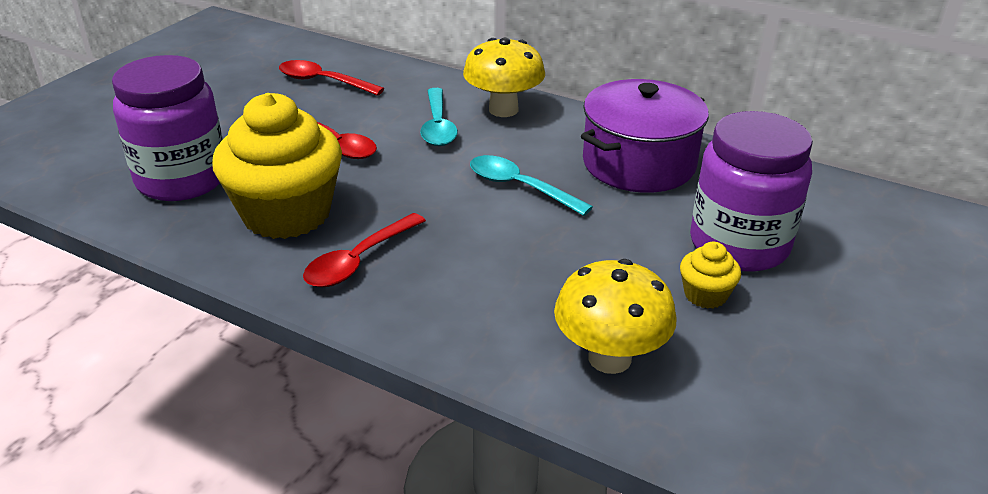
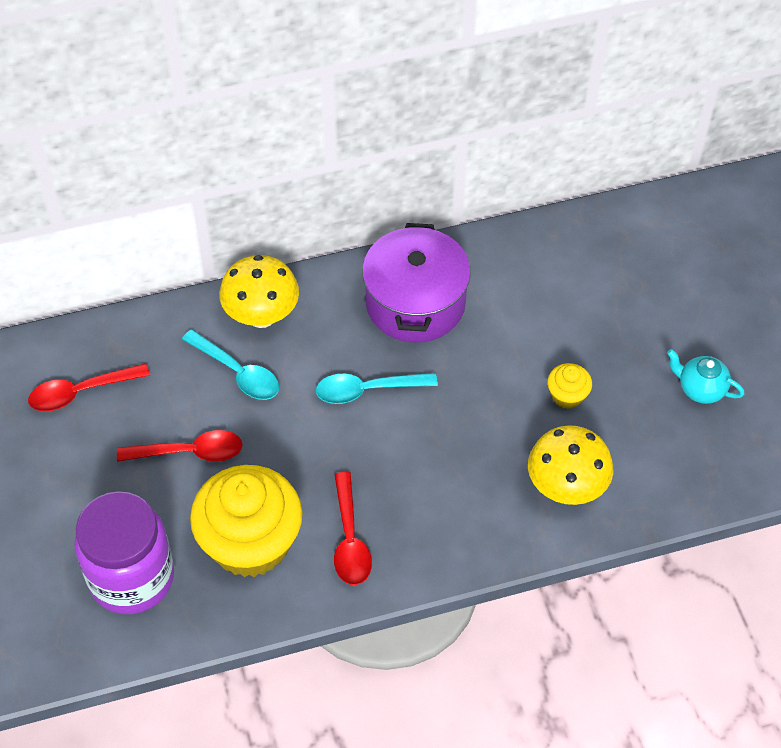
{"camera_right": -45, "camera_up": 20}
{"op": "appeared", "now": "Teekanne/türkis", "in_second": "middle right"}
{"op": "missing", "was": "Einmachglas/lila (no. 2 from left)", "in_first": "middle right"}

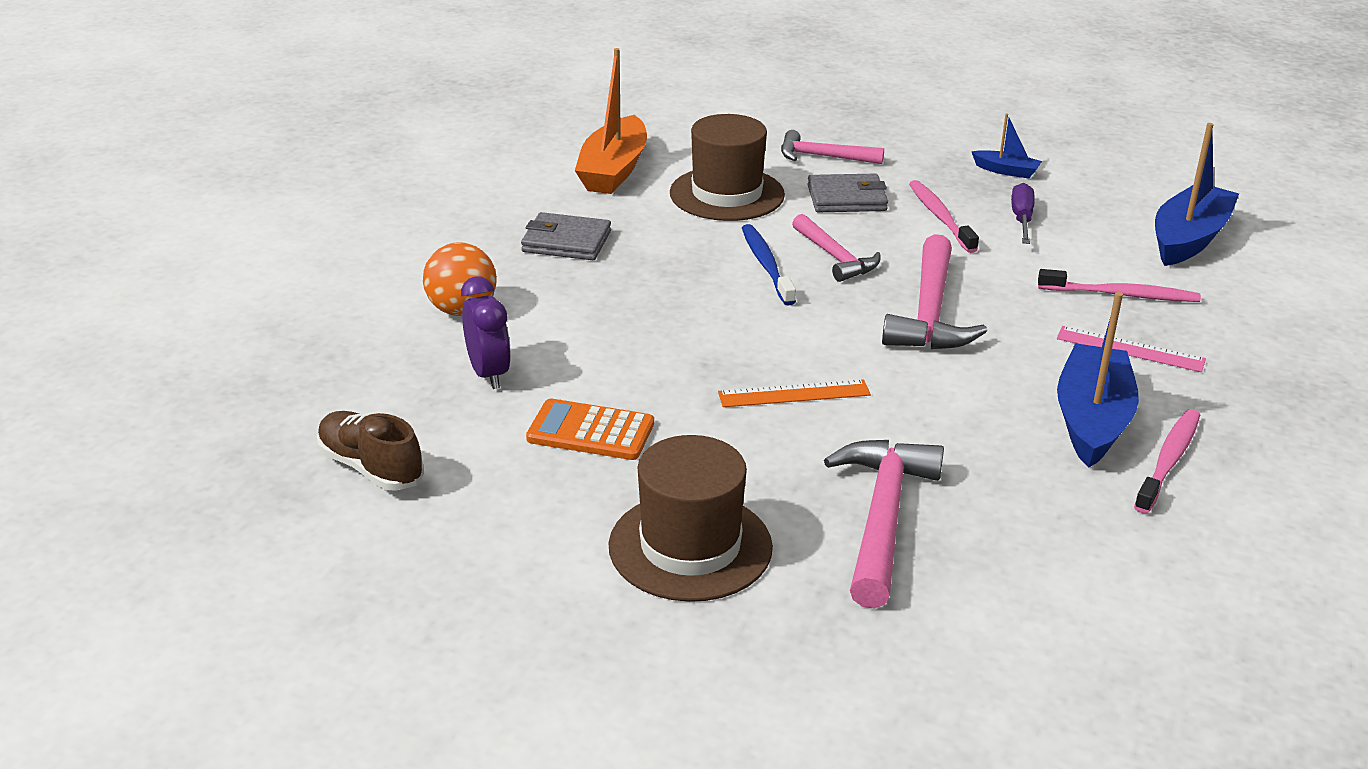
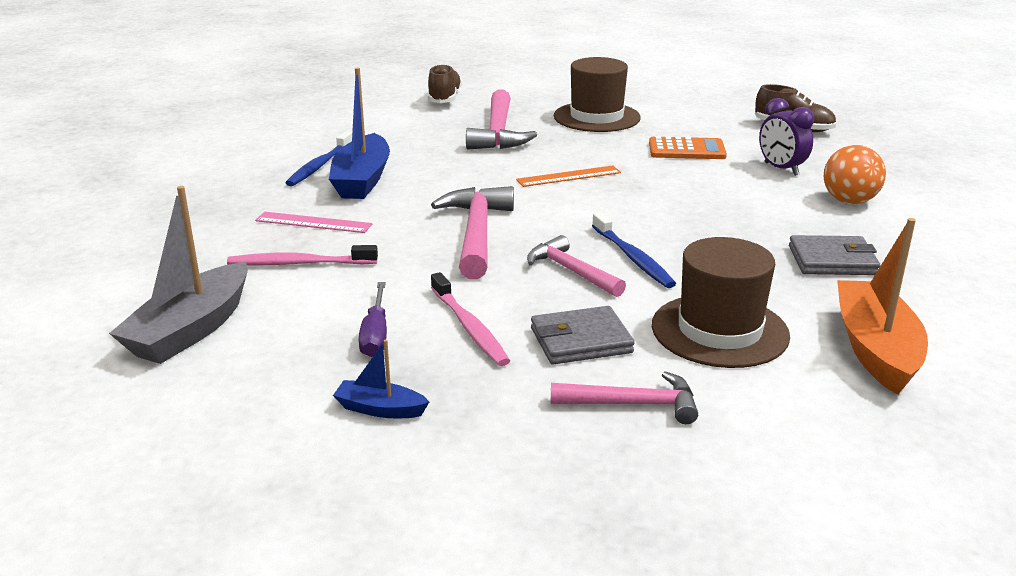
{"camera_right": 170, "camera_up": -5}
{"op": "colour", "was": "Boot/blau (no. 3 from left)", "now": "Boot/grau", "in_first": "top right", "in_second": "middle left"}
{"op": "colour", "was": "Zahnbürste/rosa (no. 3 from left)", "now": "Zahnbürste/blau (no. 1 from left)", "in_first": "middle right", "in_second": "top left"}
{"op": "appeared", "now": "Schuh/braun (no. 1 from left)", "in_second": "top centre"}

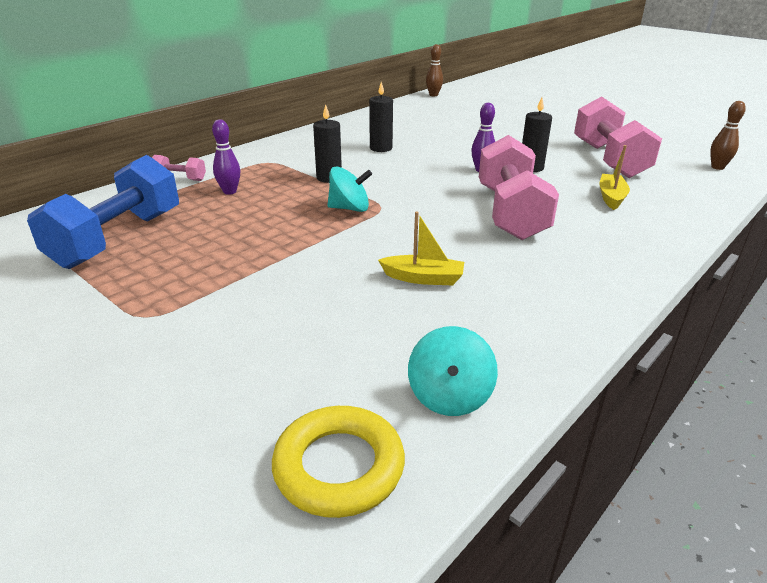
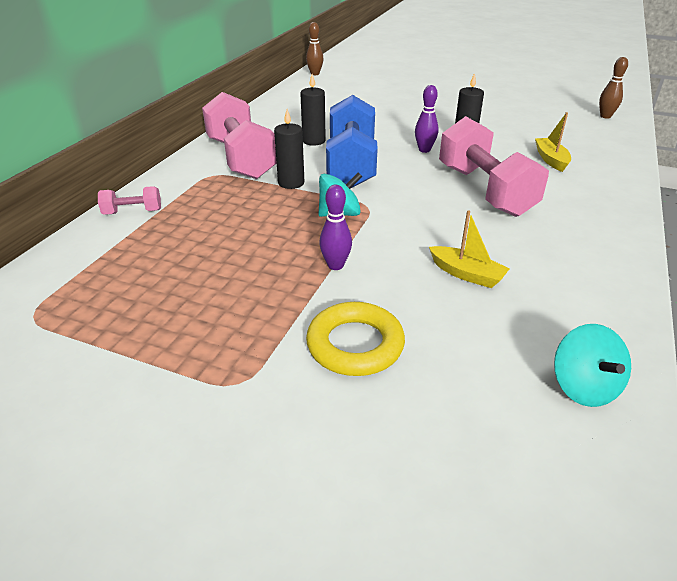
{"camera_right": -20, "camera_up": 5}
{"op": "relocated", "was": "Hantel/rosa (no. 3 from left in the first image)", "now": "Hantel/rosa (no. 2 from left)", "in_first": "top right", "in_second": "top centre"}
{"op": "relocated", "was": "Ring/gelb", "in_first": "bottom centre", "in_second": "centre"}
{"op": "relocated", "was": "Bowlingkegel/lila (no. 1 from left)", "in_first": "top left", "in_second": "centre"}
{"op": "relocated", "was": "Hantel/blau", "in_first": "middle left", "in_second": "top centre"}
{"op": "spun", "was": "Boot/gelb (no. 1 from left)", "in_first": "centre", "in_second": "middle right", "clockwise": 45}

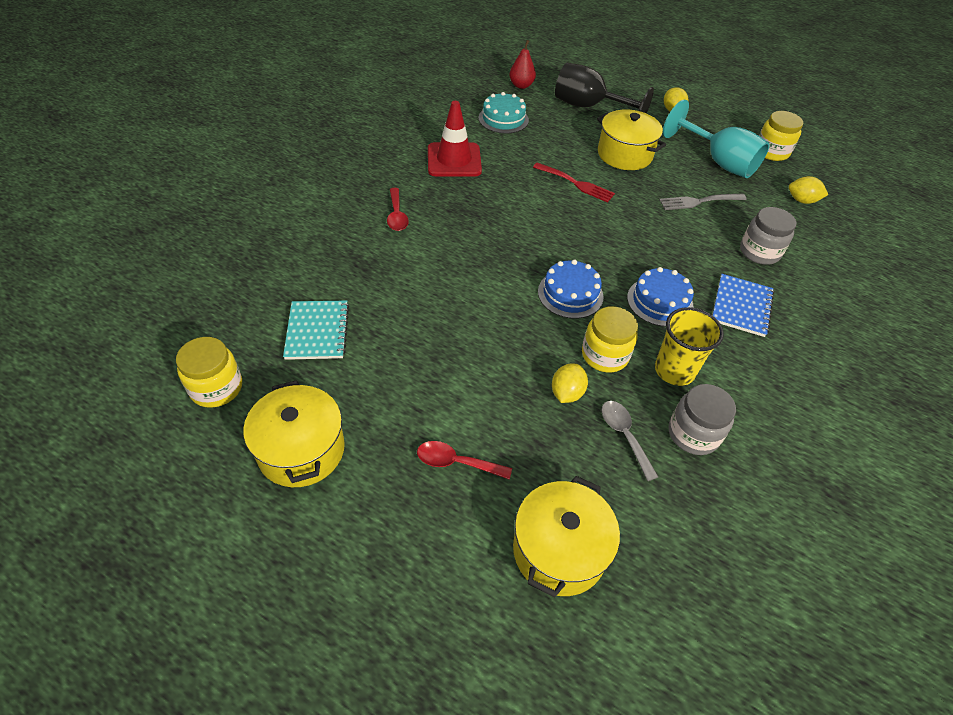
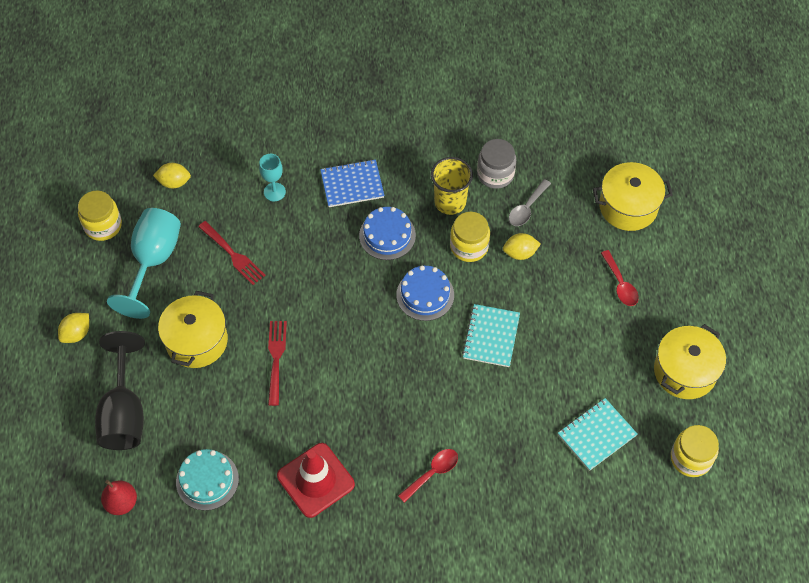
{"camera_right": -120, "camera_up": 10}
{"op": "spun", "was": "Zitrone/gelb (no. 3 from left in the first image)", "in_first": "top right", "in_second": "top left", "clockwise": -75}
{"op": "colour", "was": "Gabel/grau", "now": "Gabel/rot (no. 1 from left)", "in_first": "top right", "in_second": "middle left"}
{"op": "exchanged", "was": "Einmachglas/grau (no. 2 from left)", "now": "Kelch/türkis (no. 2 from left)", "in_first": "top right", "in_second": "top centre"}
{"op": "appeared", "now": "Notizbuch/türkis (no. 1 from left)", "in_second": "centre"}

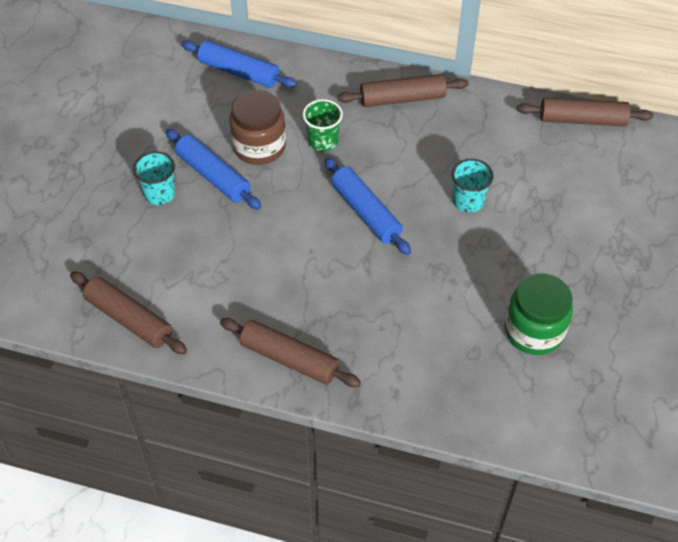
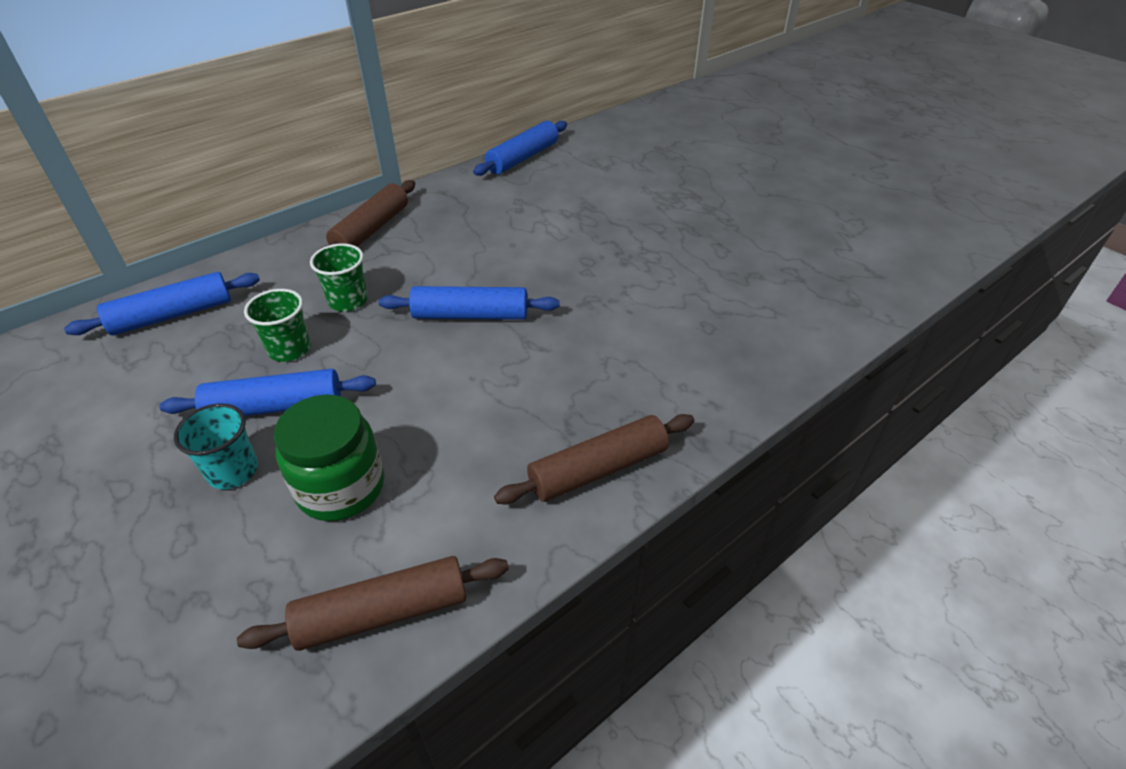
{"camera_right": -55, "camera_up": -10}
{"op": "exchanged", "was": "Einmachglas/braun", "now": "Becher/grün (no. 1 from left)", "in_first": "top centre", "in_second": "middle left"}
{"op": "relocated", "was": "Einmachglas/grün", "in_first": "middle right", "in_second": "middle left"}
{"op": "colour", "was": "Nudelholz/braun (no. 4 from left)", "now": "Nudelholz/blau (no. 4 from left)", "in_first": "top right", "in_second": "top centre"}
{"op": "missing", "was": "Becher/türkis (no. 2 from left)", "in_first": "middle right"}

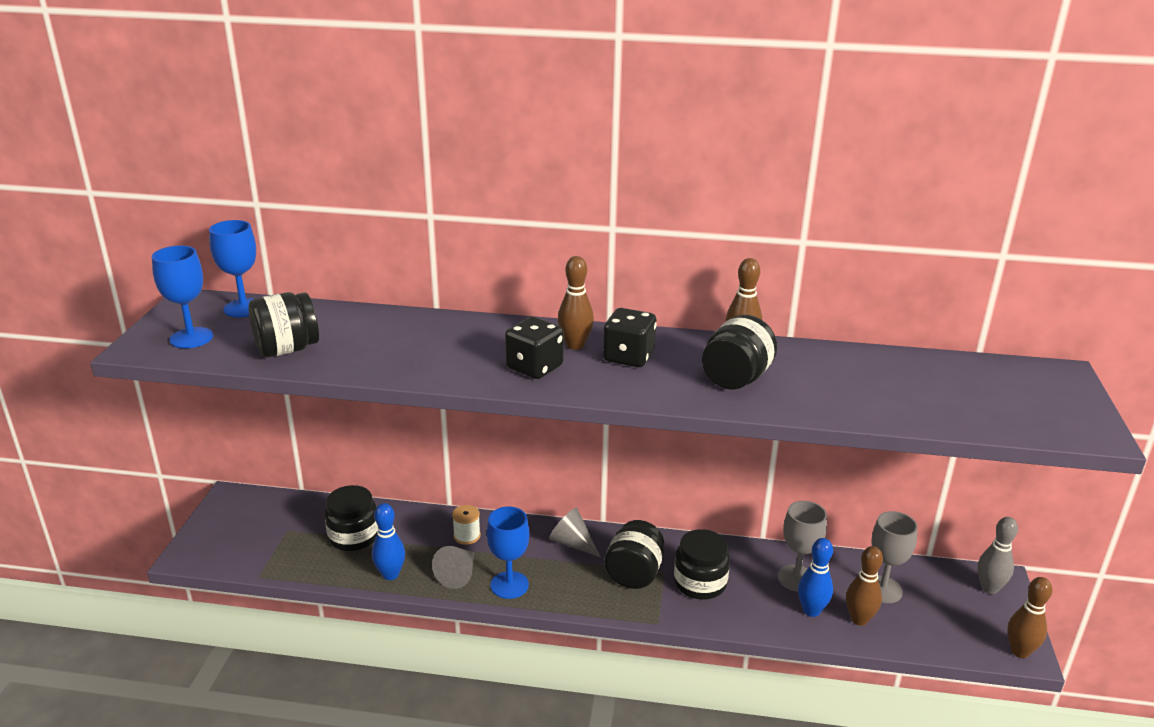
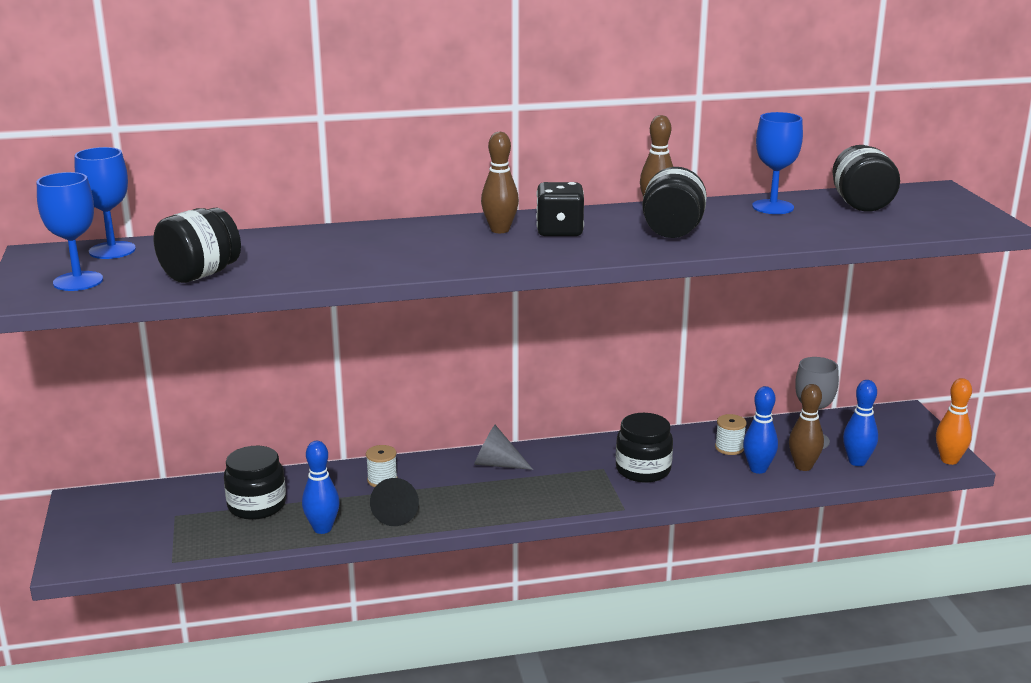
{"camera_right": -20, "camera_up": -5}
{"op": "colour", "was": "Kegel/grau (no. 1 from left)", "now": "Kegel/schwarz", "in_first": "bottom centre", "in_second": "bottom centre"}
{"op": "exchanged", "was": "Kelch/grau (no. 1 from left)", "now": "Garnrolle/weiß (no. 2 from left)", "in_first": "bottom right", "in_second": "middle right"}
{"op": "relocated", "was": "Kelch/blau (no. 3 from left)", "in_first": "bottom centre", "in_second": "top right"}
{"op": "relocated", "was": "Einmachglas/schwarz (no. 3 from left in the first image)", "now": "Einmachglas/schwarz (no. 5 from left)", "in_first": "bottom centre", "in_second": "top right"}
{"op": "appeared", "now": "Bowlingkegel/blau (no. 3 from left)", "in_second": "middle right"}
{"op": "colour", "was": "Bowlingkegel/braun (no. 4 from left)", "now": "Bowlingkegel/orange", "in_first": "bottom right", "in_second": "middle right"}
{"op": "missing", "was": "Spielwürfel/schwarz (no. 1 from left)", "in_first": "centre"}
{"op": "missing", "was": "Bowlingkegel/grau", "in_first": "bottom right"}

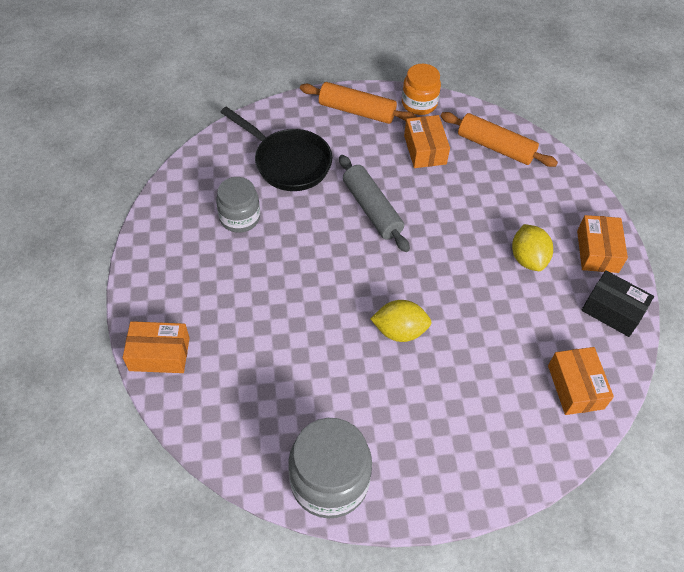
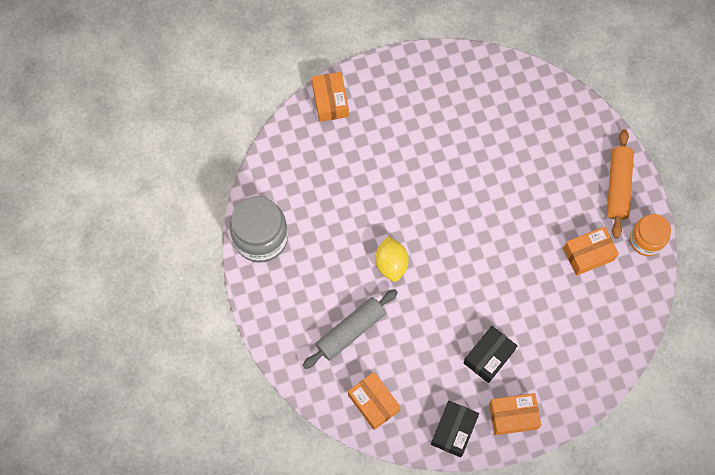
{"camera_right": 80, "camera_up": 15}
{"op": "relocated", "was": "Nudelholz/grau", "in_first": "centre", "in_second": "bottom centre"}
{"op": "spun", "was": "Schachtel/orange (no. 3 from left in the first image)", "in_first": "middle right", "in_second": "bottom centre", "clockwise": 75}
{"op": "exchanged", "was": "Zitrone/gelb (no. 2 from left)", "now": "Schachtel/schwarz (no. 2 from left)", "in_first": "middle right", "in_second": "bottom right"}
{"op": "missing", "was": "Einmachglas/grau (no. 1 from left)", "in_first": "centre"}
{"op": "missing", "was": "Pfanne/schwarz", "in_first": "top centre"}
{"op": "missing", "was": "Nudelholz/orange (no. 2 from left)", "in_first": "top right"}

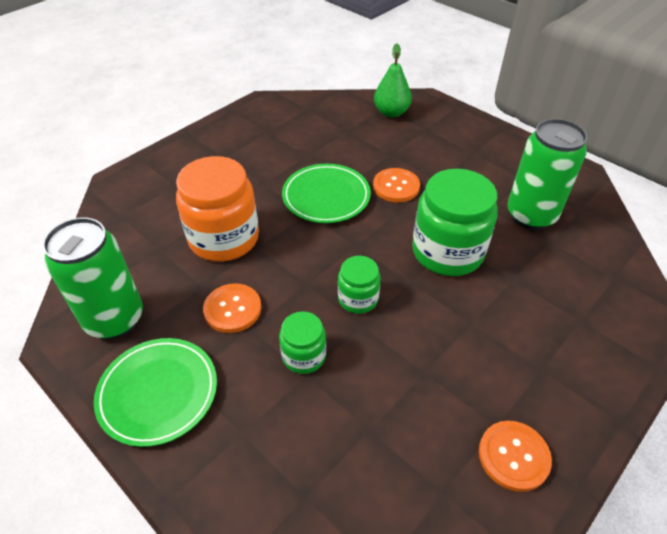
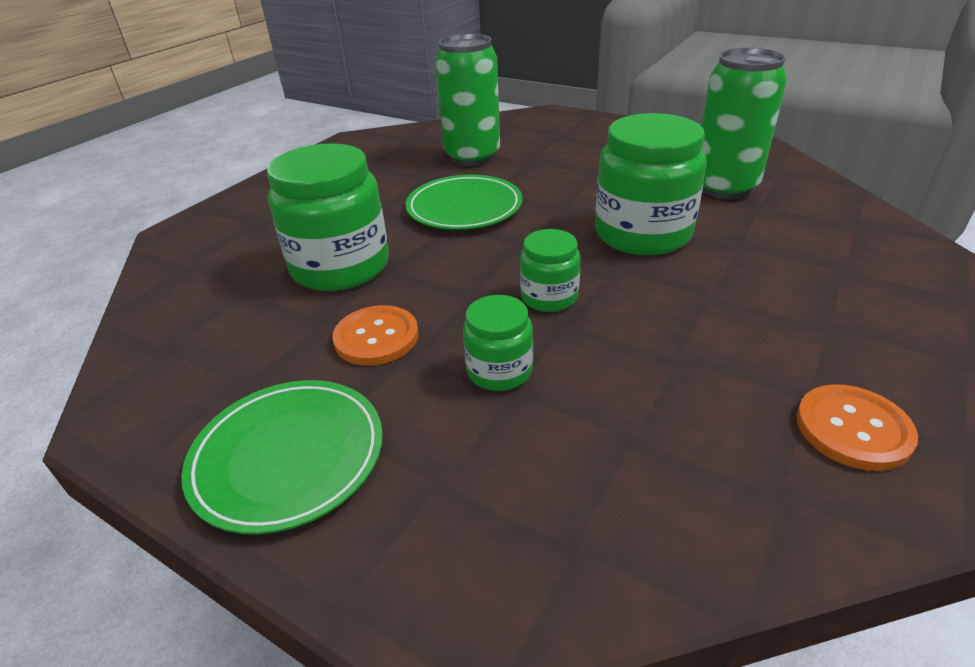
{"camera_right": -10, "camera_up": -10}
{"op": "colour", "was": "Einmachglas/orange", "now": "Einmachglas/grün (no. 1 from left)", "in_first": "middle left", "in_second": "top centre"}
{"op": "relocated", "was": "Dose/grün (no. 1 from left)", "in_first": "middle left", "in_second": "top centre"}
{"op": "missing", "was": "Knopf/orange (no. 2 from left)", "in_first": "centre"}
{"op": "missing", "was": "Birne/grün", "in_first": "top centre"}

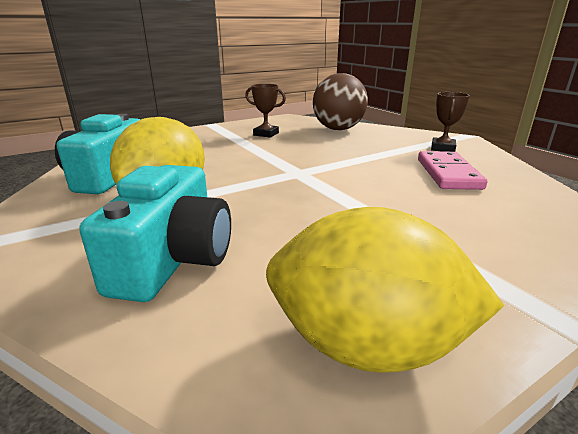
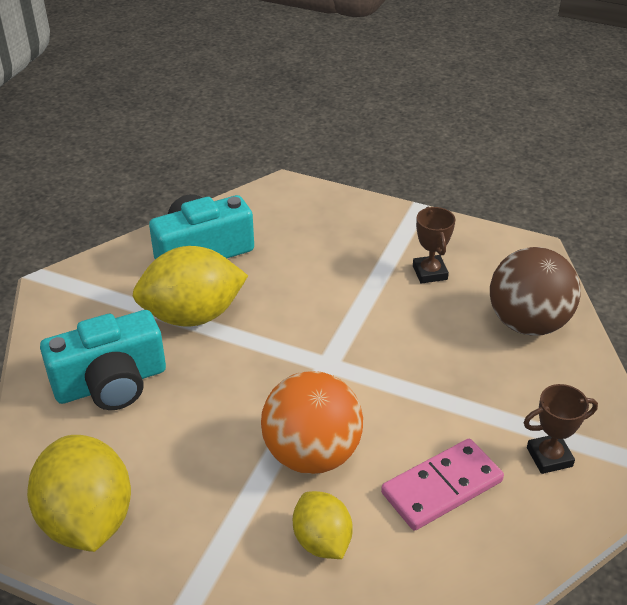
{"camera_right": 55, "camera_up": 15}
{"op": "appeared", "now": "Ball/orange", "in_second": "bottom centre"}
{"op": "appeared", "now": "Zitrone/gelb (no. 3 from left)", "in_second": "bottom centre"}

